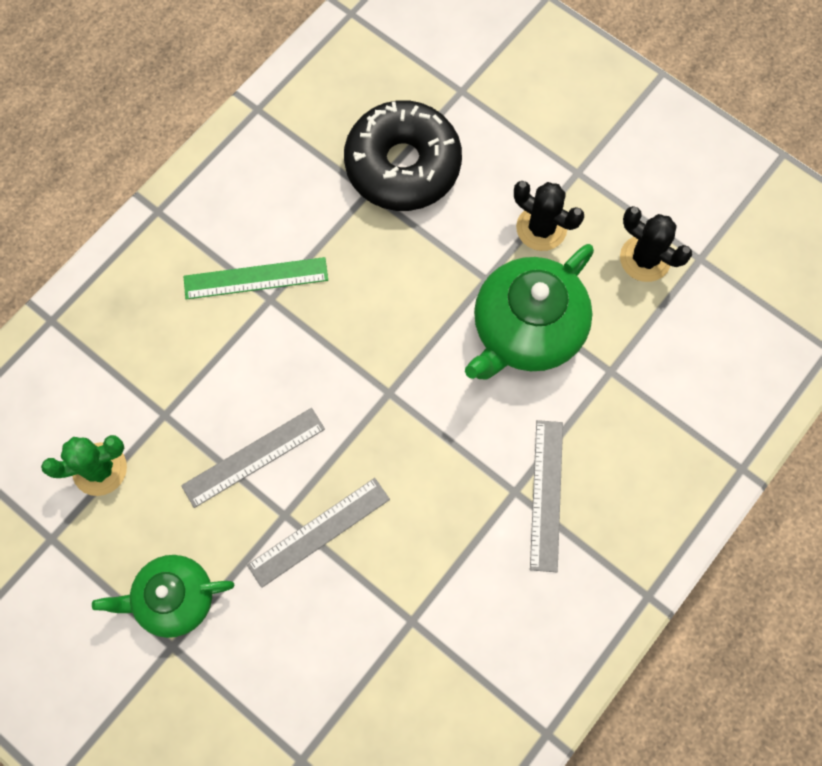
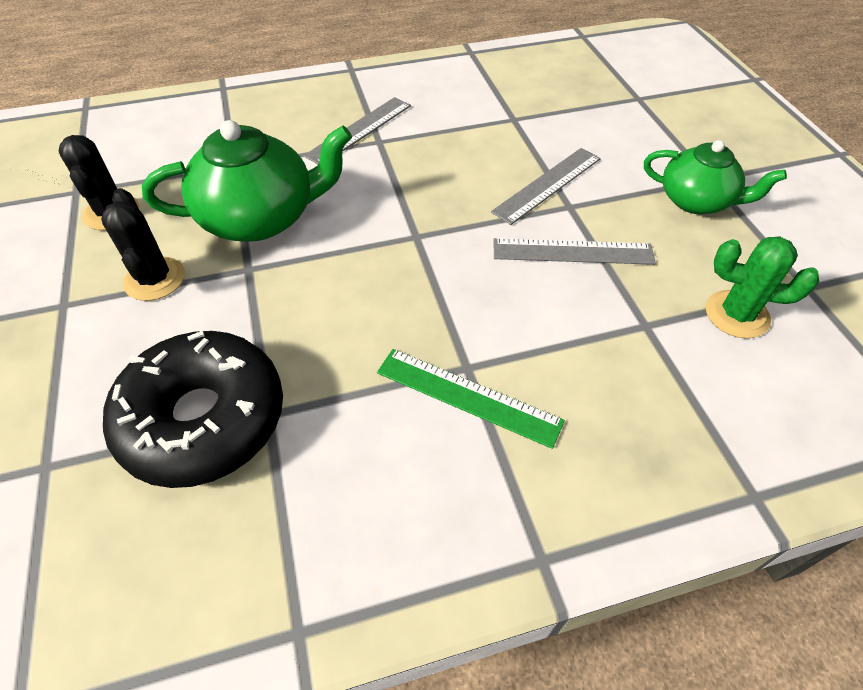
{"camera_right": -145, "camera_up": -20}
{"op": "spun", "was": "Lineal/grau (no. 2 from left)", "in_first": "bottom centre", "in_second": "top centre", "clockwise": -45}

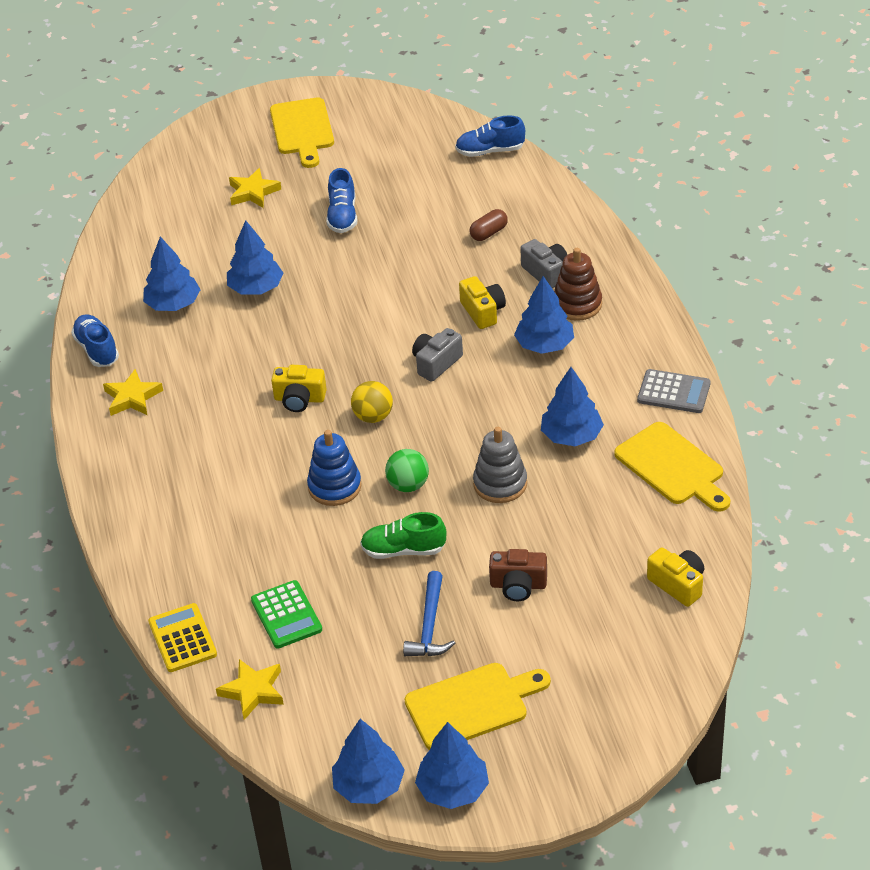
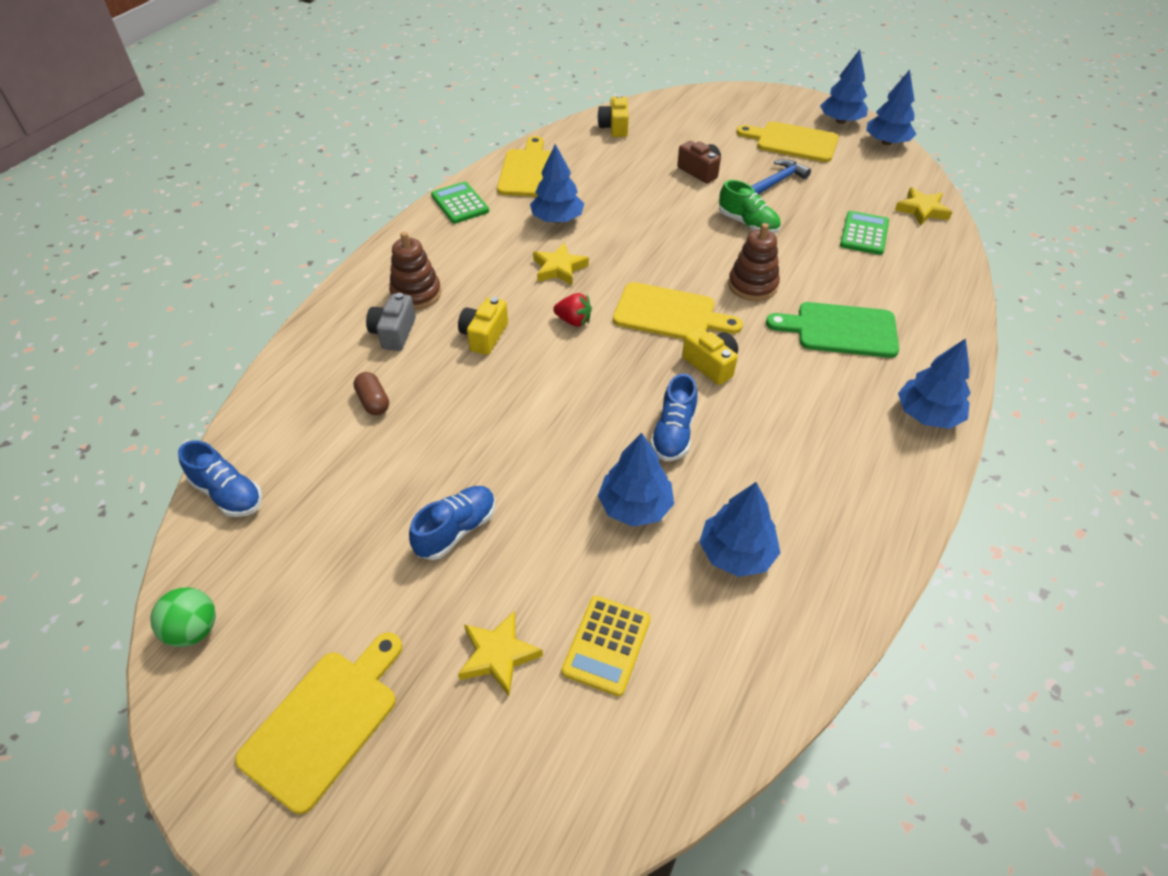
{"camera_right": -140, "camera_up": 5}
{"op": "relocated", "was": "Ball/grün", "in_first": "centre", "in_second": "bottom left"}
{"op": "spun", "was": "Kapsel/braun", "in_first": "top centre", "in_second": "middle left", "clockwise": 60}
{"op": "colour", "was": "Taschenrechner/grau", "now": "Taschenrechner/grün (no. 1 from left)", "in_first": "middle right", "in_second": "top centre"}
{"op": "relocated", "was": "Stern/gelb (no. 1 from left in the first image)", "now": "Stern/gelb (no. 2 from left)", "in_first": "middle left", "in_second": "top centre"}
{"op": "exchanged", "was": "Kamera/grau (no. 1 from left)", "now": "Erdbeere/rot", "in_first": "centre", "in_second": "centre"}
{"op": "relocated", "was": "Taschenrechner/gelb", "in_first": "bottom left", "in_second": "bottom centre"}
{"op": "exchanged", "was": "Ball/gelb", "now": "Schneidebrett/gelb (no. 3 from left)", "in_first": "centre", "in_second": "centre"}
{"op": "relocated", "was": "Schuh/blau (no. 1 from left in the first image)", "now": "Schuh/blau (no. 3 from left)", "in_first": "middle left", "in_second": "centre"}
{"op": "colour", "was": "Stapelspielzeug/blau", "now": "Stapelspielzeug/braun (no. 2 from left)", "in_first": "centre", "in_second": "top centre"}
{"op": "appeared", "now": "Schneidebrett/grün", "in_second": "middle right"}
{"op": "relocated", "was": "Baum/blau (no. 5 from left in the first image)", "now": "Baum/blau (no. 6 from left)", "in_first": "centre", "in_second": "middle right"}
{"op": "missing", "was": "Stapelspielzeug/grau", "in_first": "centre"}

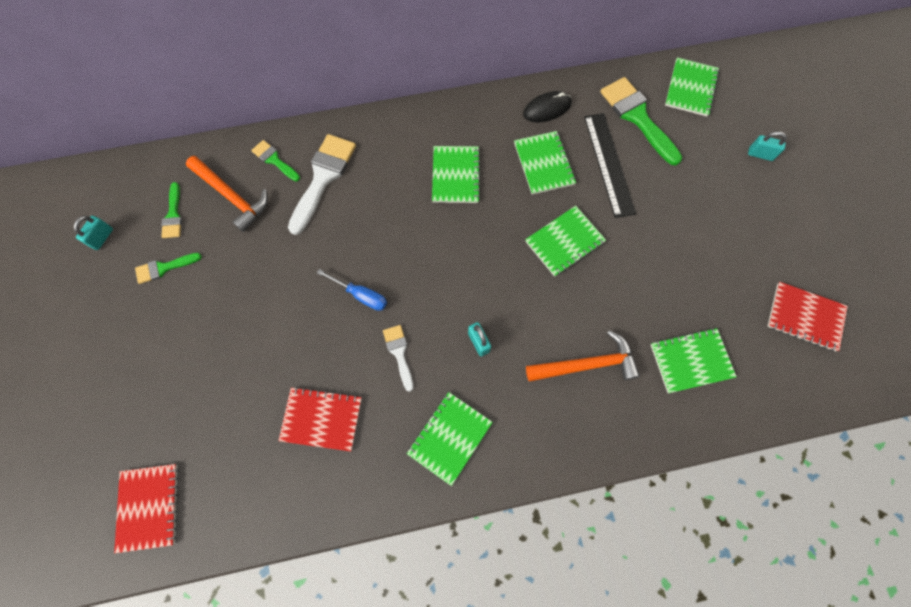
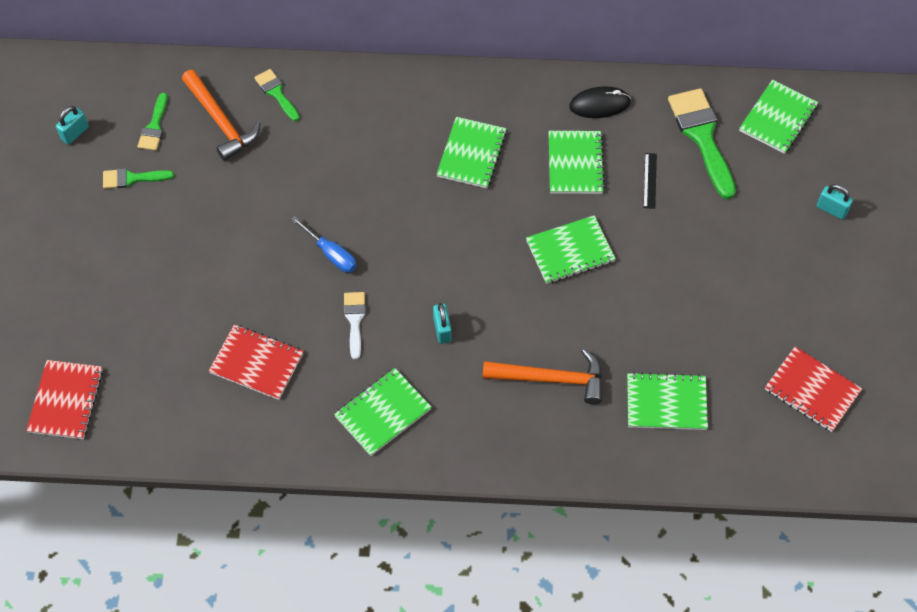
{"camera_right": 15, "camera_up": -10}
{"op": "size", "was": "Lineal/schwarz", "in_first": "top right", "in_second": "top right", "ratio": 0.47}
{"op": "missing", "was": "Pinsel/weiß (no. 1 from left)", "in_first": "top centre"}

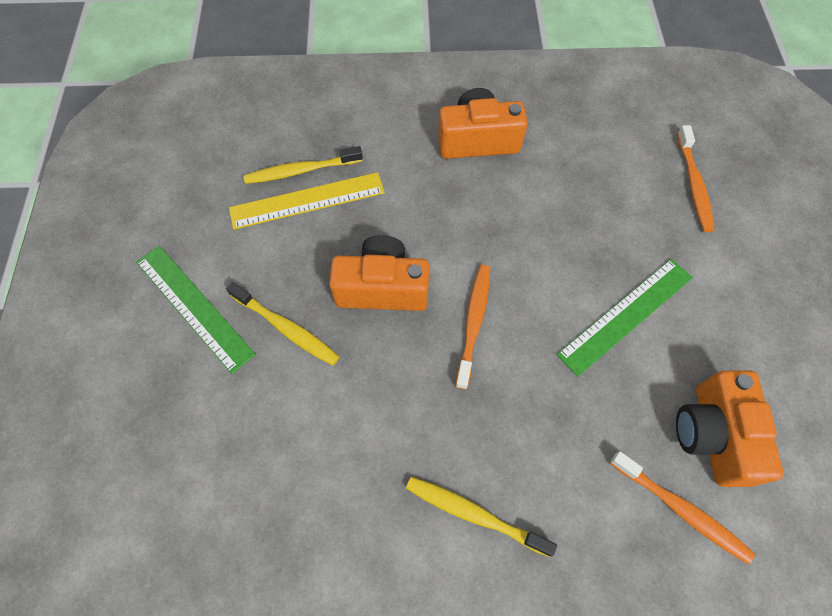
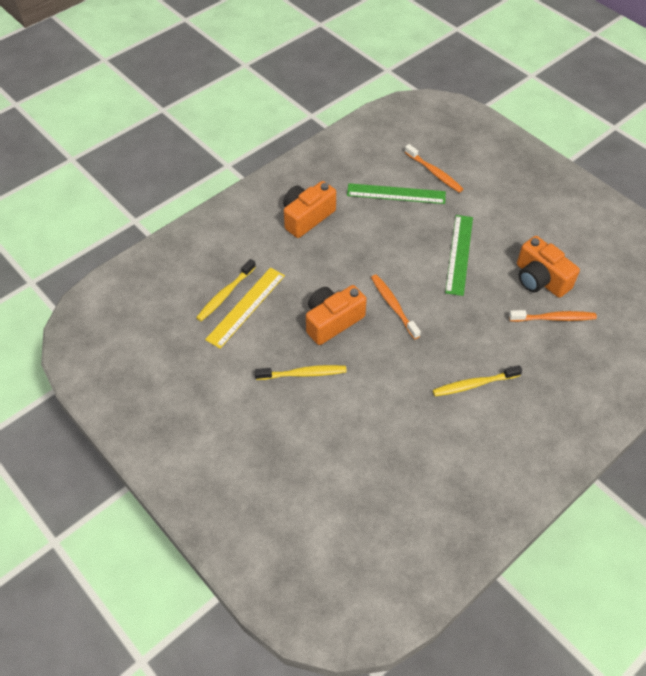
{"camera_right": -40, "camera_up": -10}
{"op": "relocated", "was": "Lineal/grün (no. 1 from left)", "in_first": "middle left", "in_second": "top centre"}

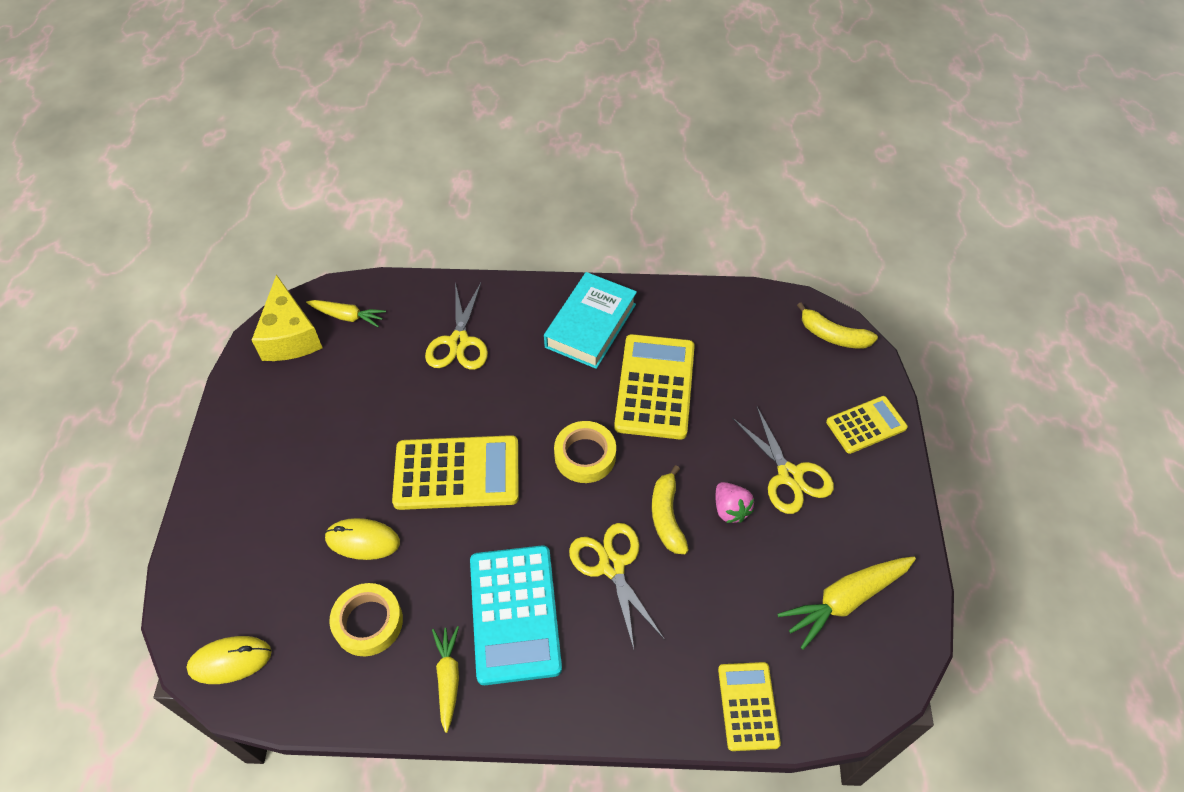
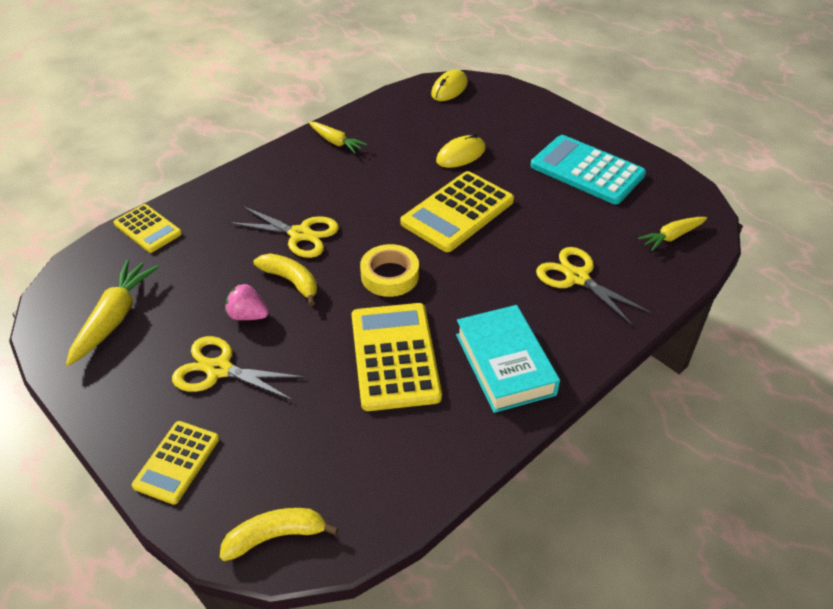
{"camera_right": 135, "camera_up": -10}
{"op": "spun", "was": "Taschenrechner/gelb (no. 2 from left in the first image)", "in_first": "centre", "in_second": "centre", "clockwise": -150}
{"op": "relocated", "was": "Taschenrechner/türkis", "in_first": "bottom centre", "in_second": "top right"}
{"op": "missing", "was": "Käse/gelb", "in_first": "middle left"}
{"op": "missing", "was": "Klebeband/gelb (no. 1 from left)", "in_first": "bottom left"}

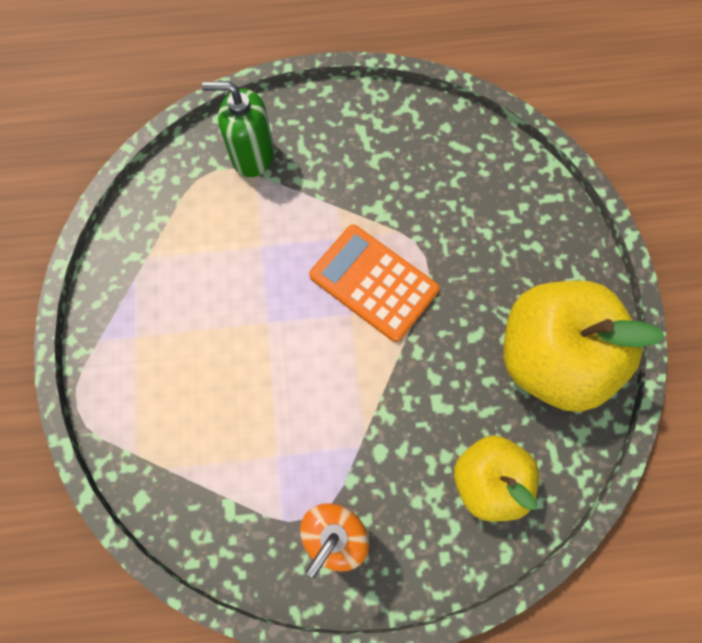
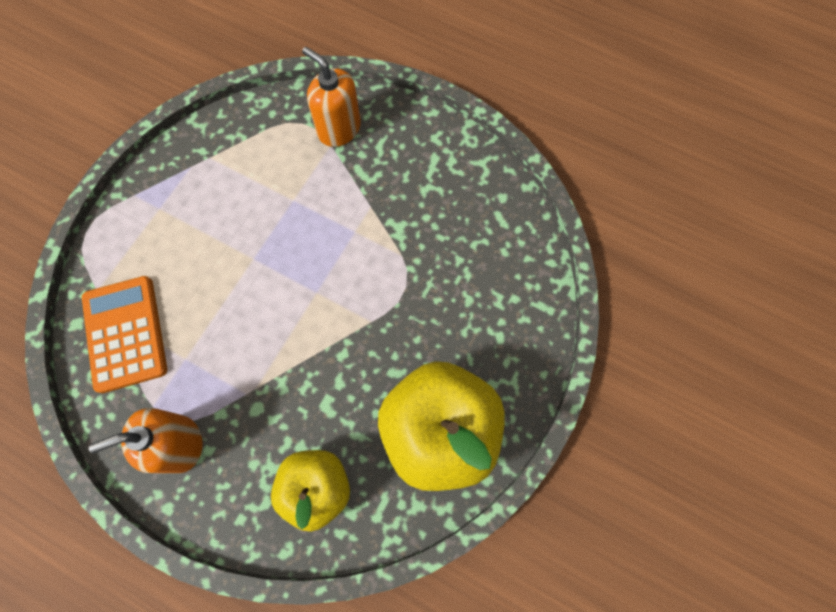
{"camera_right": 35, "camera_up": 0}
{"op": "relocated", "was": "Taschenrechner/orange", "in_first": "centre", "in_second": "middle left"}
{"op": "colour", "was": "Seifenspender/grün", "now": "Seifenspender/orange (no. 2 from left)", "in_first": "top centre", "in_second": "top centre"}

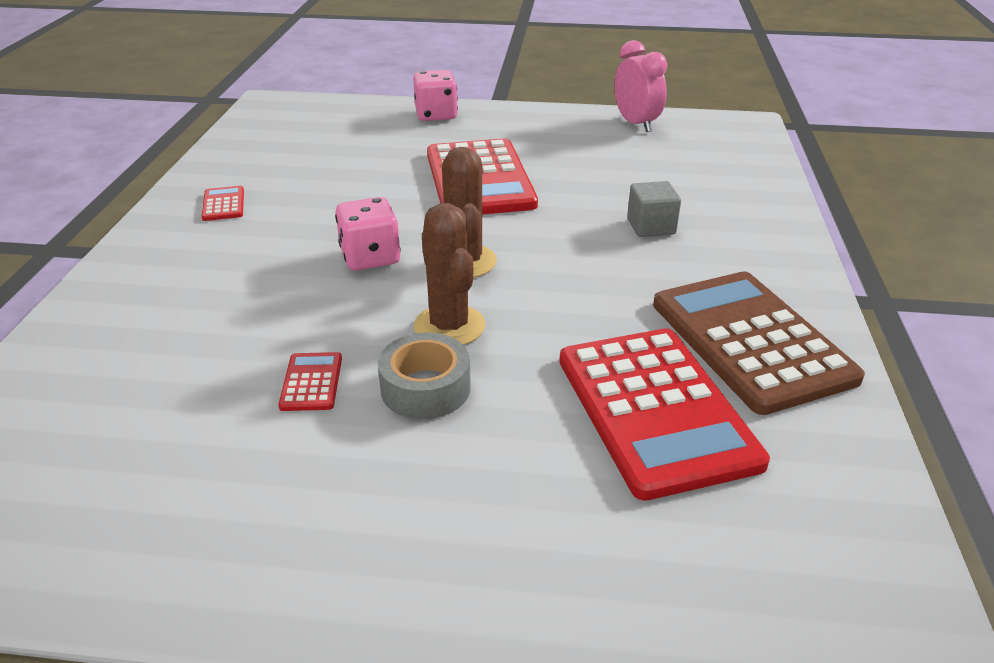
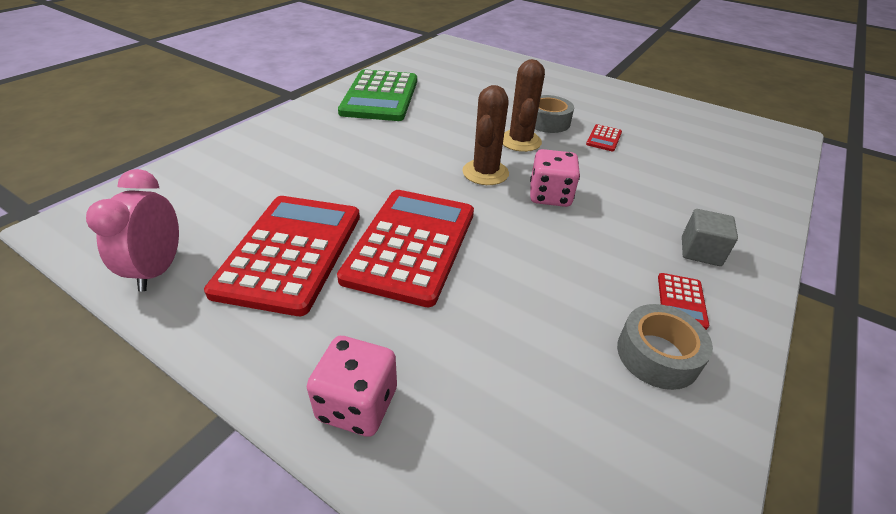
{"camera_right": -155, "camera_up": 5}
{"op": "relocated", "was": "Taschenrechner/rot (no. 4 from left in the first image)", "now": "Taschenrechner/rot (no. 1 from left)", "in_first": "middle right", "in_second": "middle left"}
{"op": "colour", "was": "Taschenrechner/braun", "now": "Taschenrechner/grün", "in_first": "middle right", "in_second": "top centre"}
{"op": "appeared", "now": "Klebeband/grau (no. 2 from left)", "in_second": "bottom right"}
{"op": "relocated", "was": "Kubus/grau", "in_first": "top centre", "in_second": "middle right"}

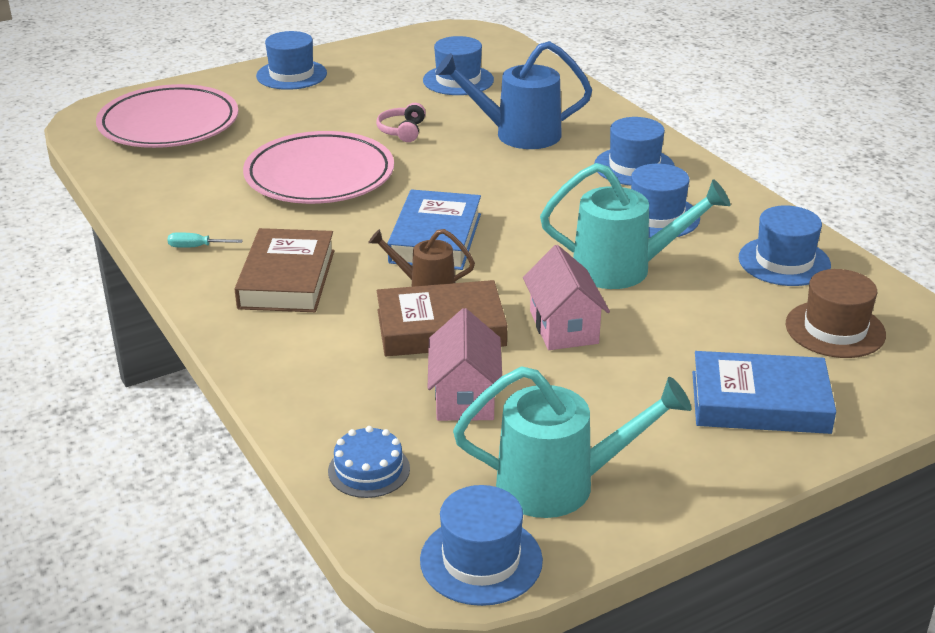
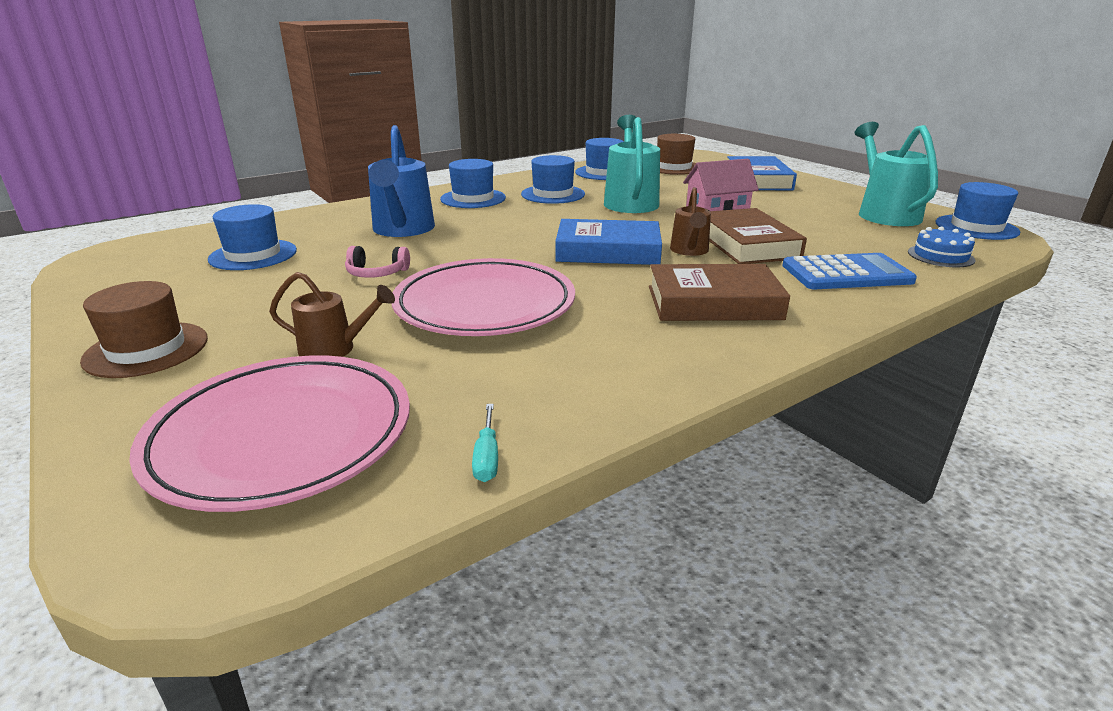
{"camera_right": -95, "camera_up": -5}
{"op": "colour", "was": "Hut/blau (no. 1 from left)", "now": "Hut/braun (no. 1 from left)", "in_first": "top left", "in_second": "middle left"}
{"op": "appeared", "now": "Gießkanne/braun (no. 1 from left)", "in_second": "middle left"}
{"op": "relocated", "was": "Schraubenzieher/türkis", "in_first": "middle left", "in_second": "centre"}
{"op": "appeared", "now": "Taschenrechner/blau", "in_second": "middle right"}
{"op": "missing", "was": "Haus/rosa (no. 1 from left)", "in_first": "centre"}

